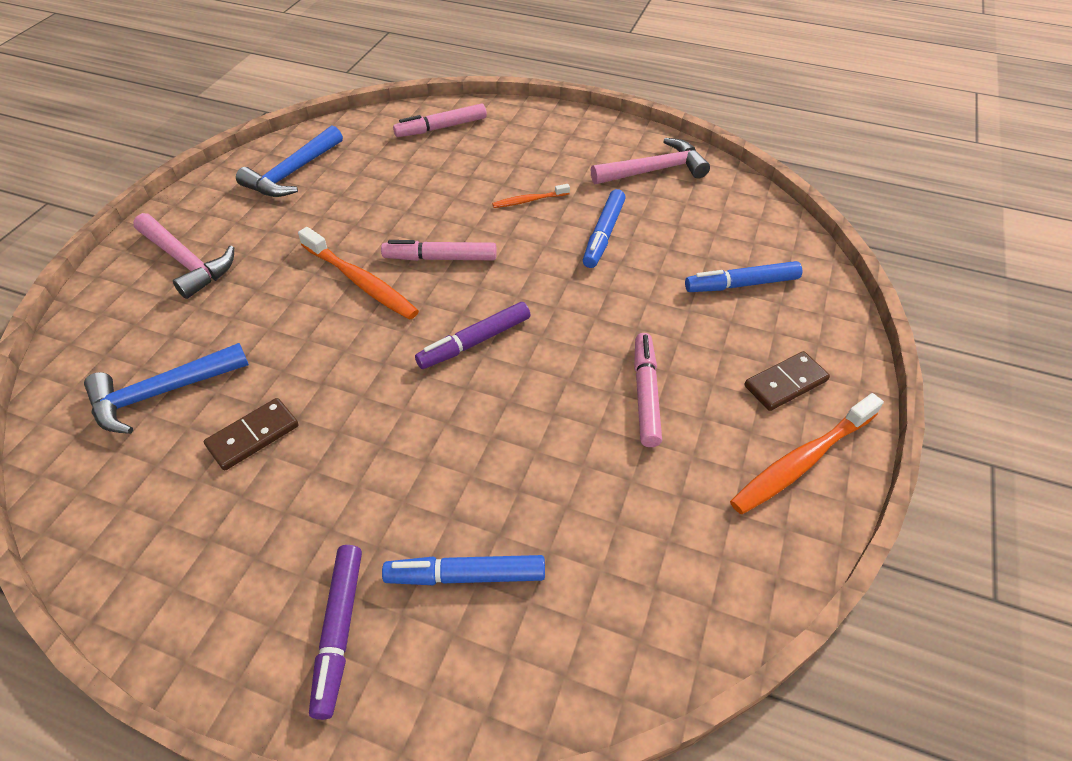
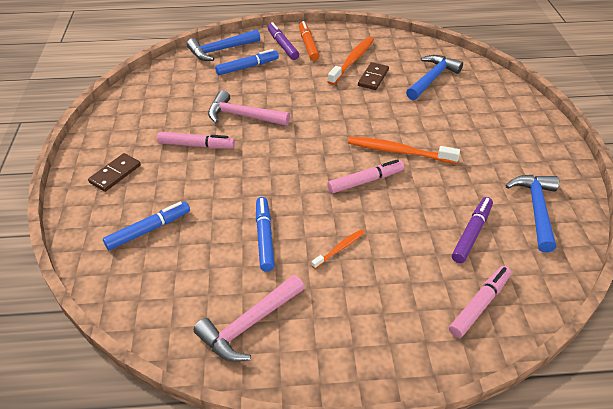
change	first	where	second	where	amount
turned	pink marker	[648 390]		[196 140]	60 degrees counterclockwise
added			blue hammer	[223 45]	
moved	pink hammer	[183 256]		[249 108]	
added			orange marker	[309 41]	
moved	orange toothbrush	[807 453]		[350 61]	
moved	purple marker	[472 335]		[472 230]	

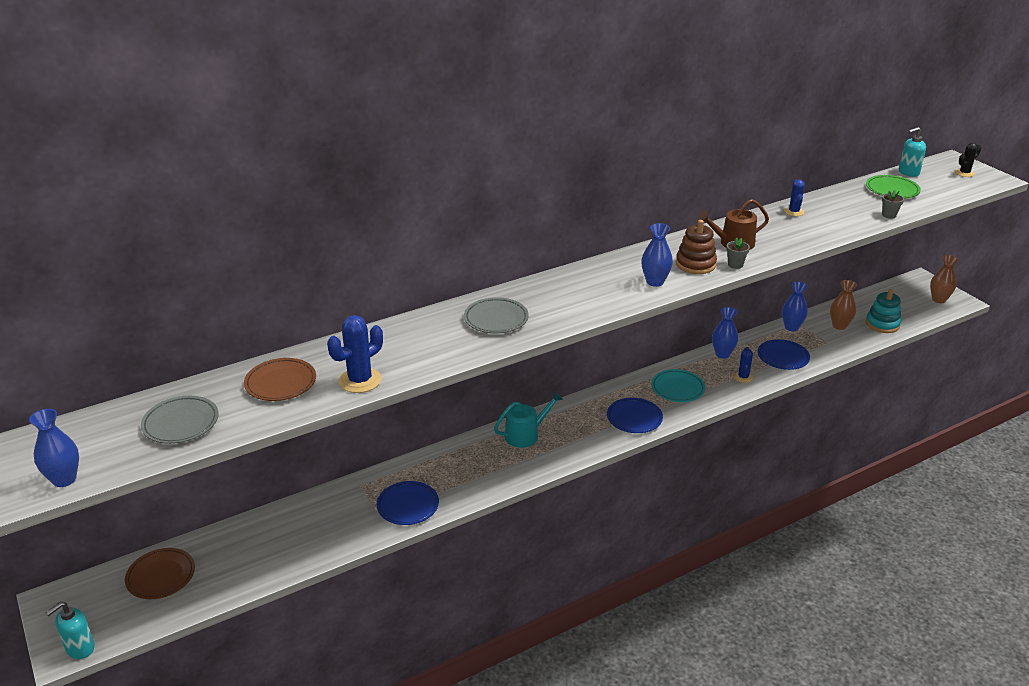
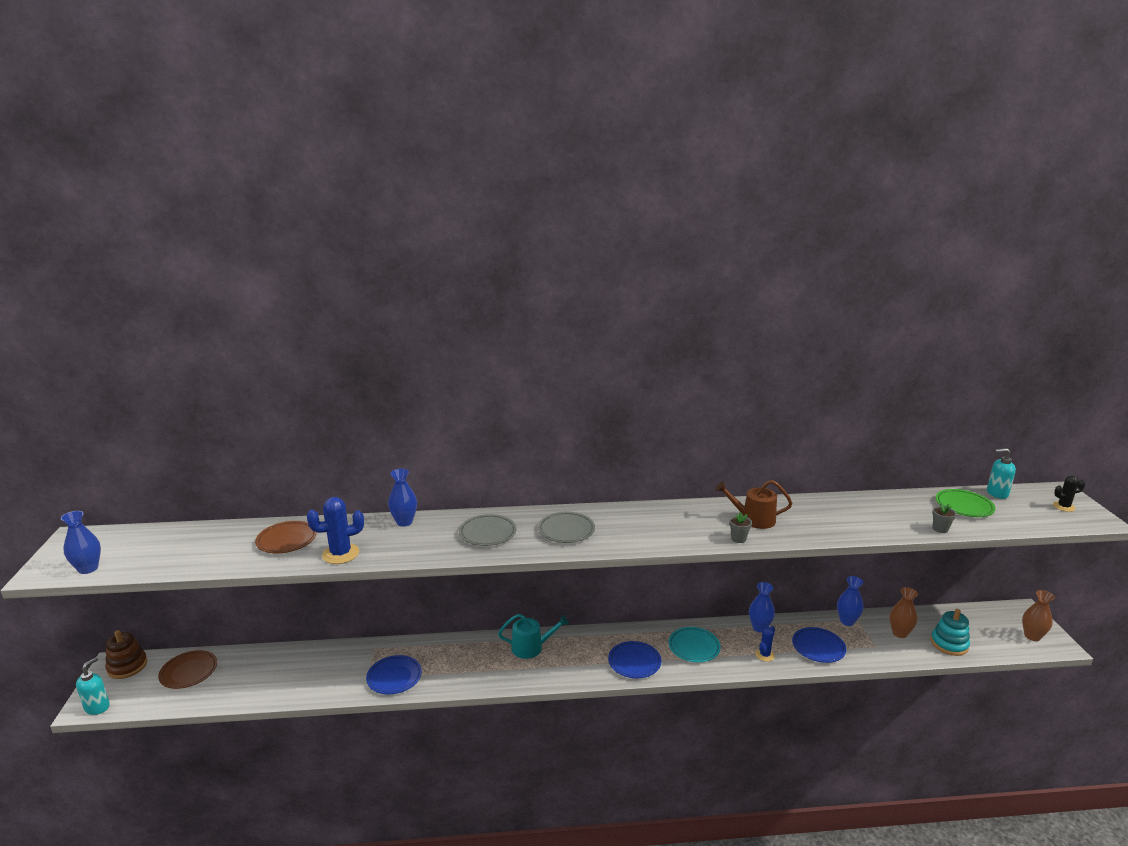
change	first	where	second	where	amount
turned	turquoise soap dispenser	[70 630]		[93 686]	135 degrees clockwise
moved	brown stacking toy	[696 247]		[126 654]	
moved	blue vase	[657 255]		[402 497]	
moved	grey plate	[180 420]		[566 527]	
removed	blue cactus	[794 198]			

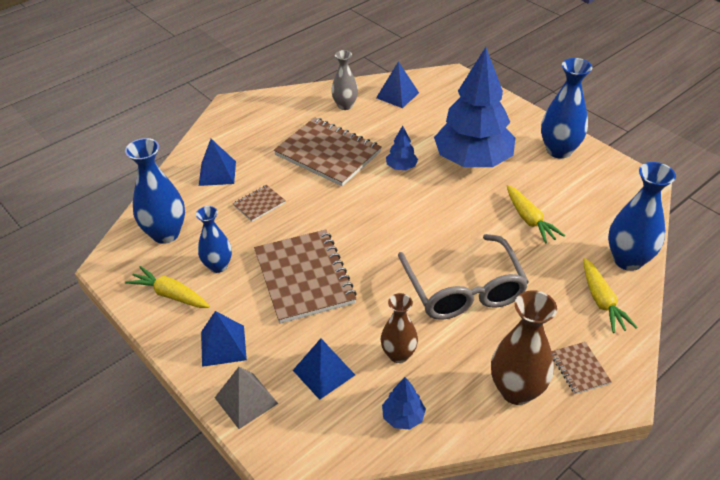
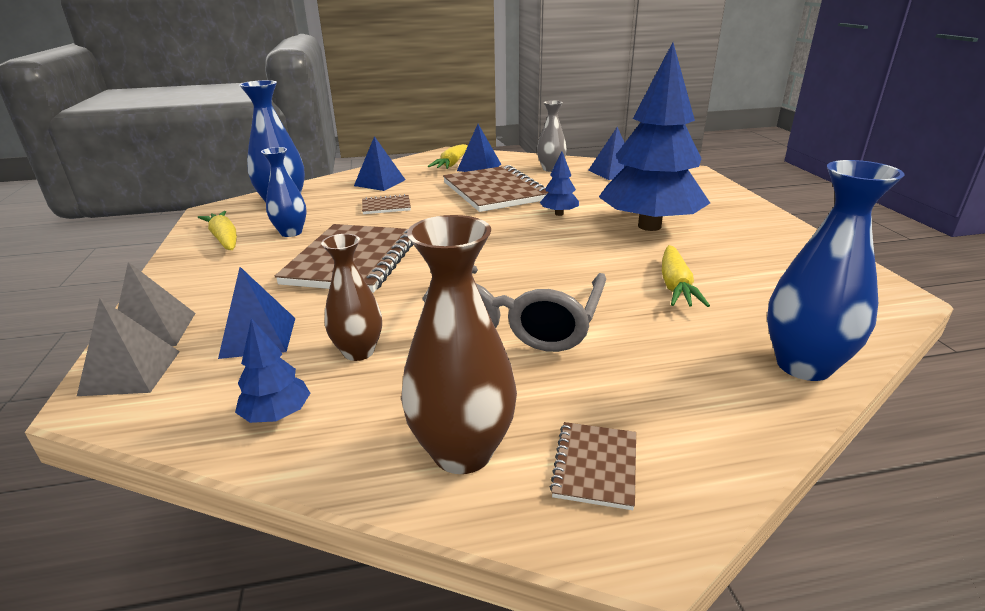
change	first	where	second	where	amount
added			grey pyramid	[128 347]	
moved	yellow carrot	[611 295]		[448 156]	
moved	blue pyramid	[224 339]		[479 148]	
removed	blue vase	[567 108]			

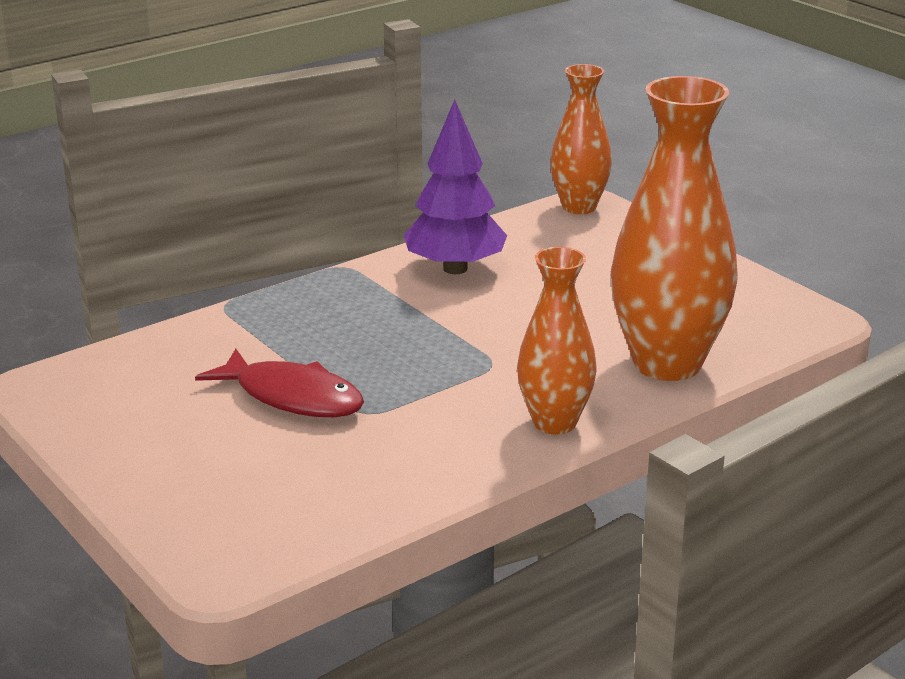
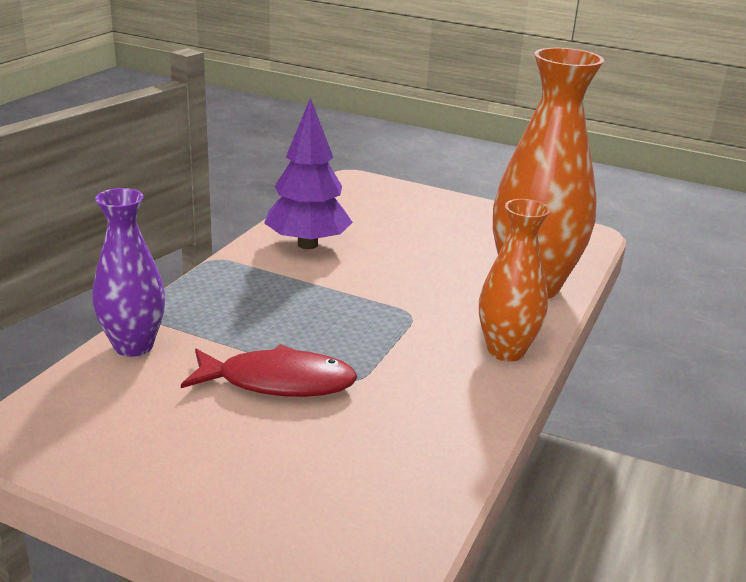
change	first	where	second	where	amount
added			purple vase	[128 272]	
removed	orange vase	[581 139]			

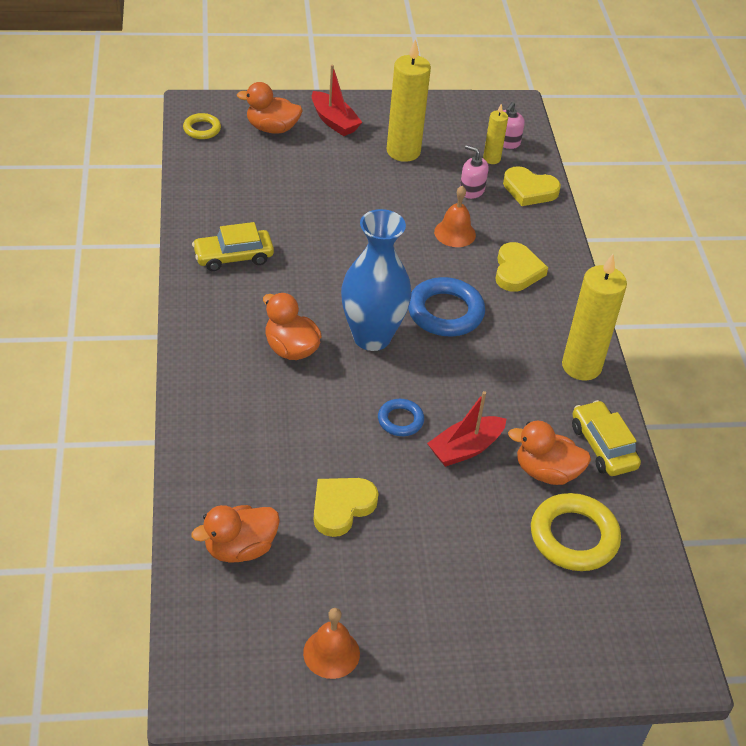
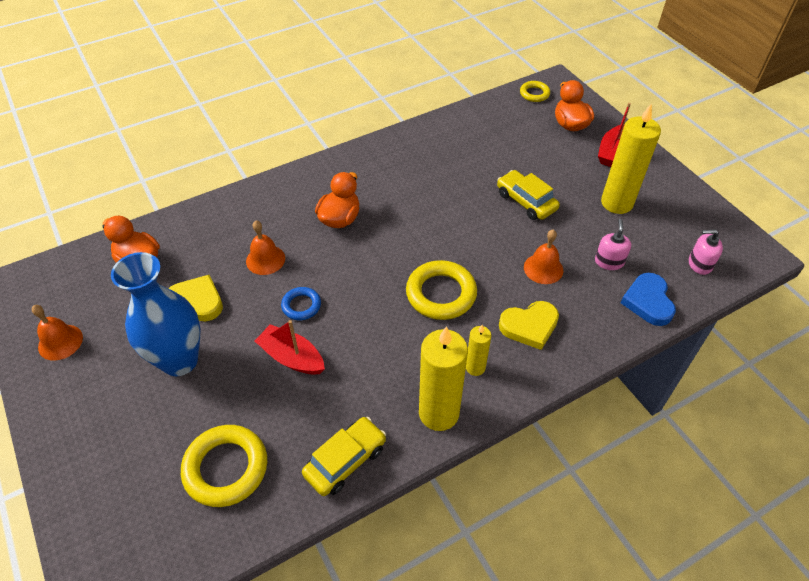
change	first	where	second	where	amount
moved	blue vase	[376 280]		[156 314]	
added			orange bell	[265 248]	
recoloured	blue ring	[446 306]	yellow ring	[441 290]	
moved	yellow candle	[495 134]		[478 350]	
moved	yellow car	[233 246]		[528 195]	
recoloured	yellow heart	[532 186]	blue heart	[648 299]	
removed	orange duck	[549 453]			

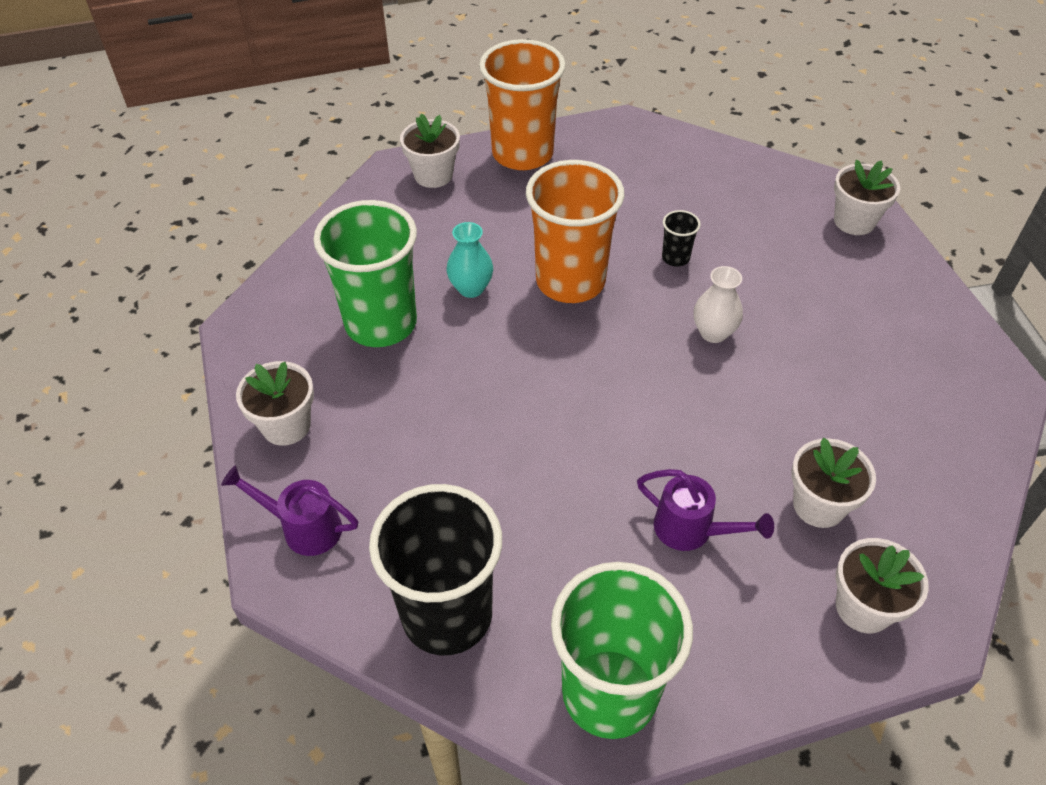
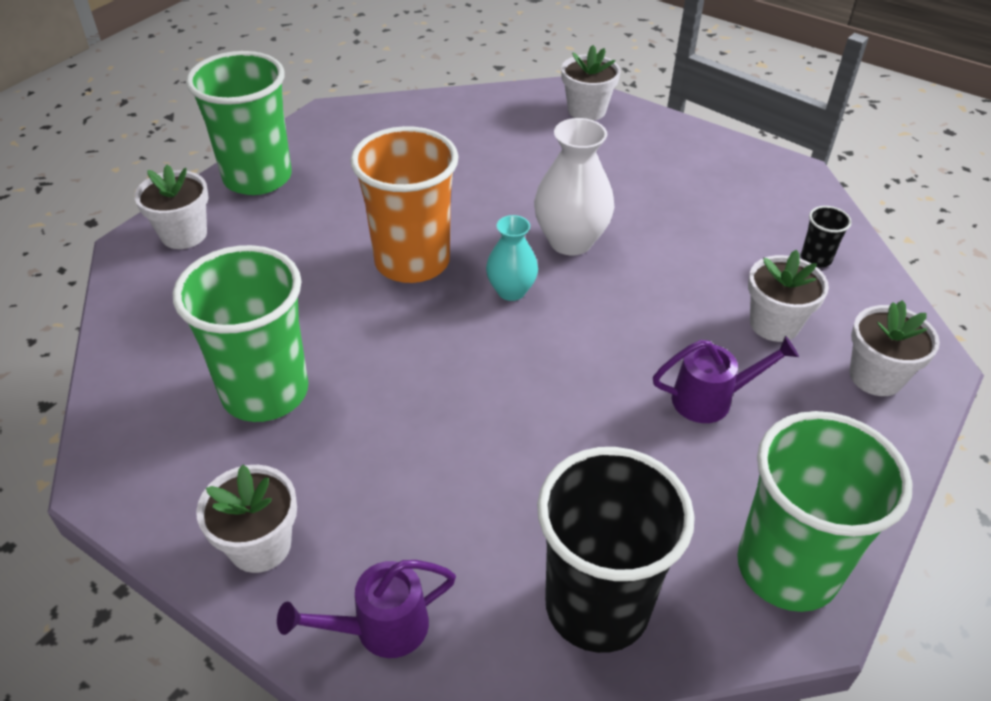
change	first	where	second	where	amount
recoloured	orange cup	[522 104]	green cup	[239 123]	
moved	turquoise vase	[469 260]		[512 258]	
resized	white vase	[718 304]		[574 186]	x1.61
moved	black cup	[681 238]		[826 237]	

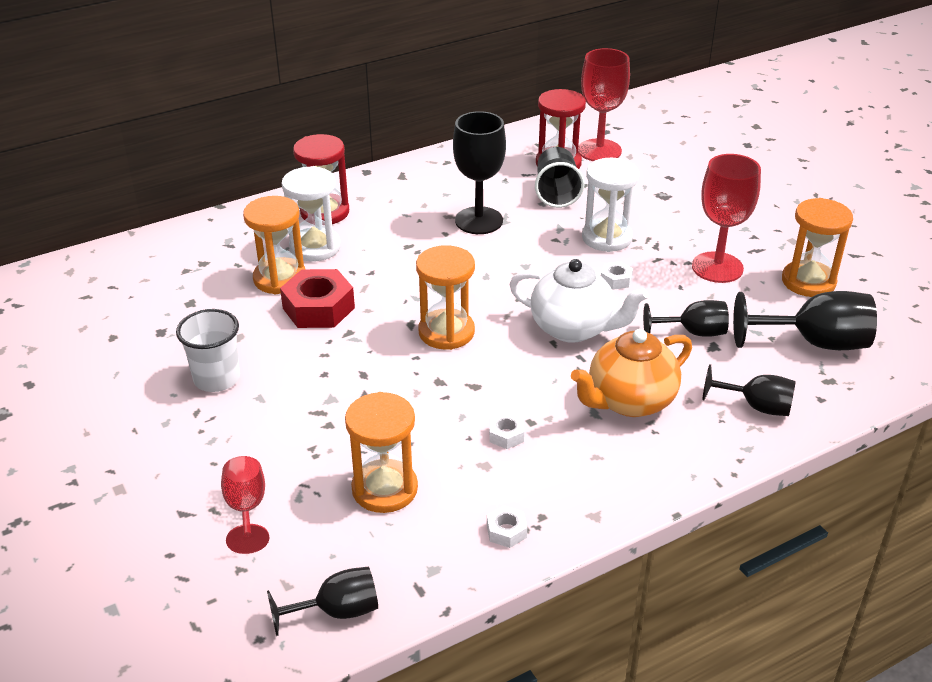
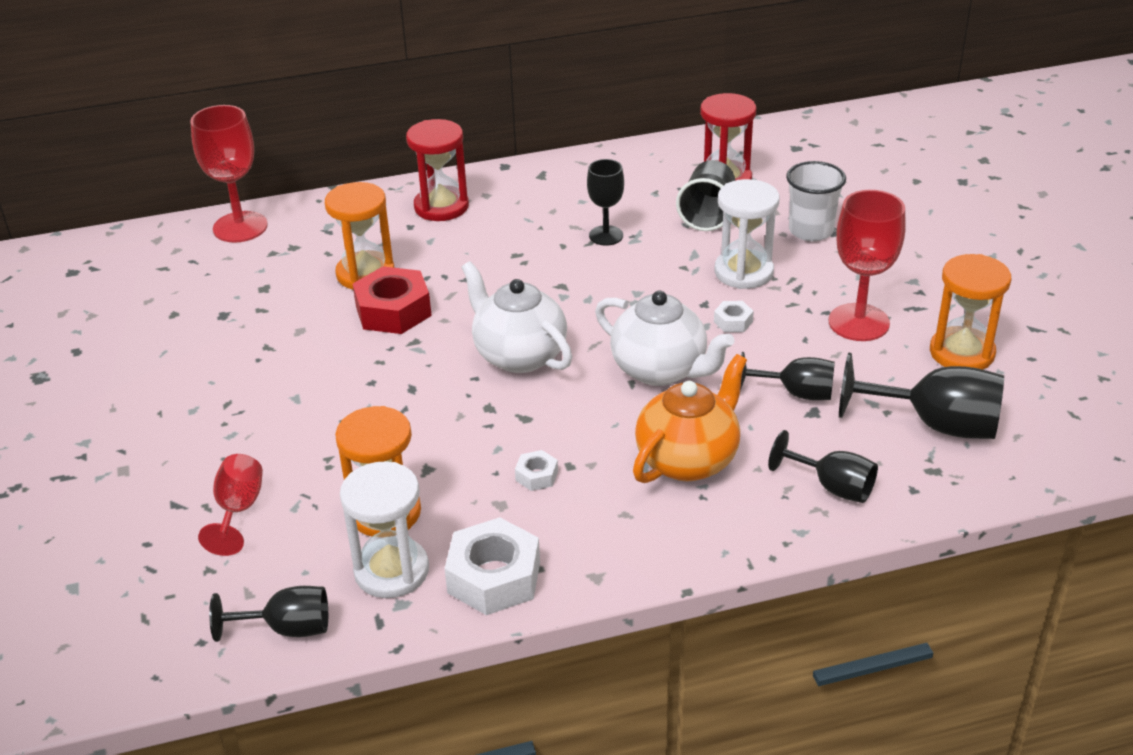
change	first	where	second	where	amount
moved	red goblet	[604 104]		[229 174]	
moved	white hourglass	[311 213]		[384 530]	
resized	white nut	[507 526]		[492 566]	x2.09
replaced	orange hourglass	[445 297]	white teapot	[516 317]	
resized	black goblet	[479 172]		[605 202]	x0.62
turned	orange teapot	[631 373]		[690 418]	150 degrees clockwise
moved	white cup	[208 350]		[816 201]	

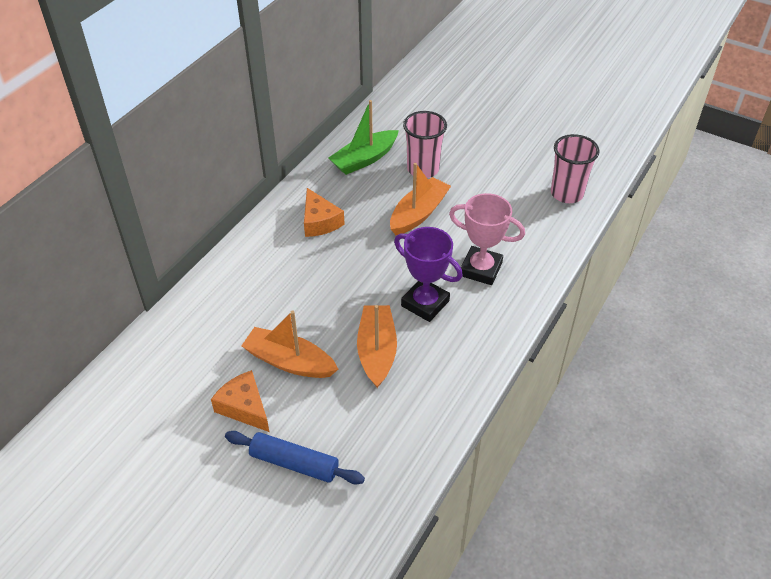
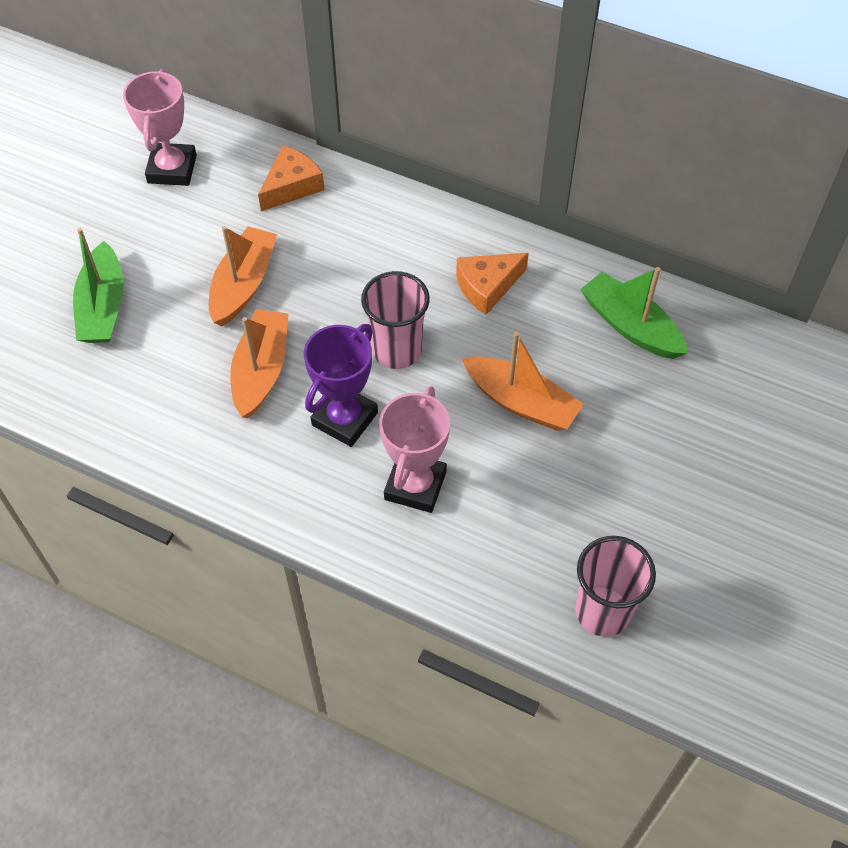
change	first	where	second	where	amount
replaced	blue rolling pin	[295 458]	green boat	[98 285]	
added			pink trophy	[160 127]	
turned	orange boat	[377 346]		[259 363]	75 degrees counterclockwise
moved	orange cheese	[240 401]		[291 178]	
moved	pink cup	[425 144]		[395 320]	

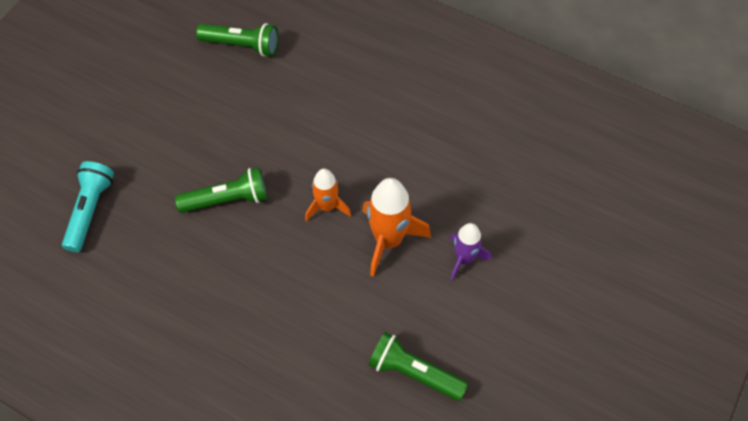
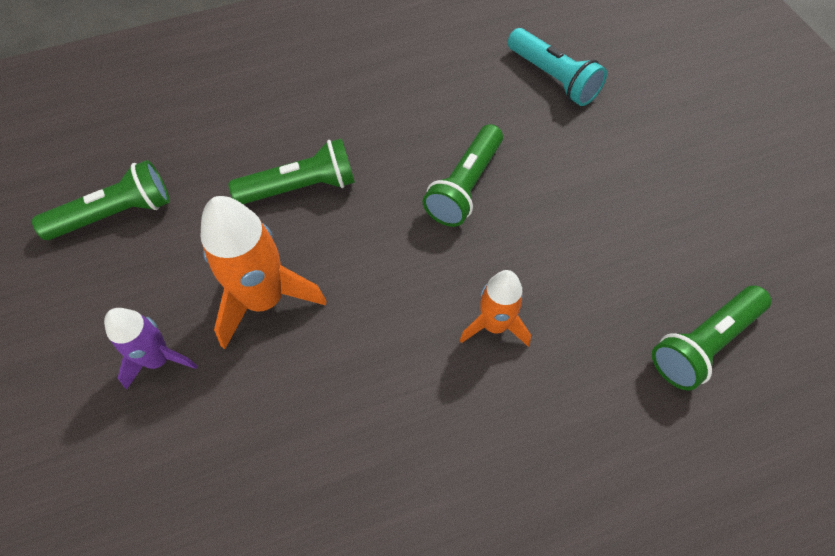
change	first	where	second	where	amount
added			green flashlight	[291 171]	
moved	orange rocket	[328 195]		[495 308]	

